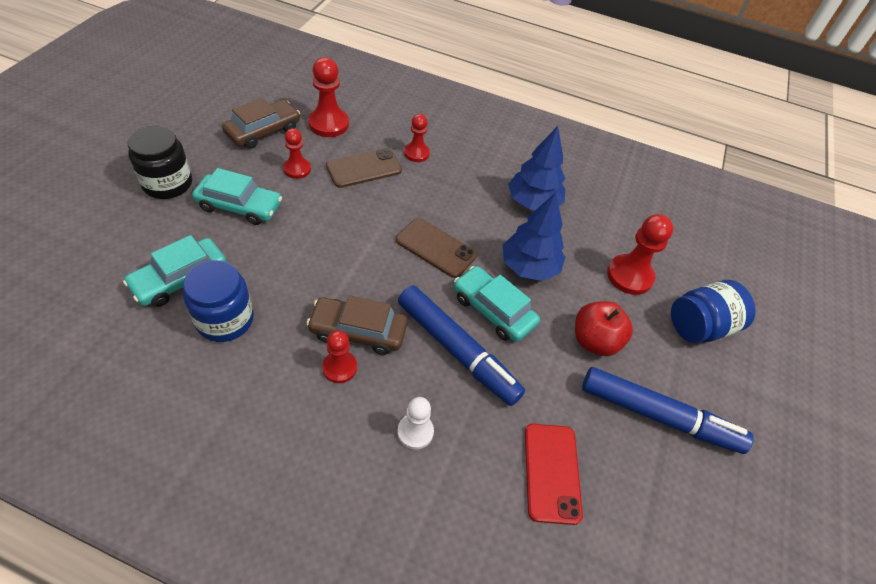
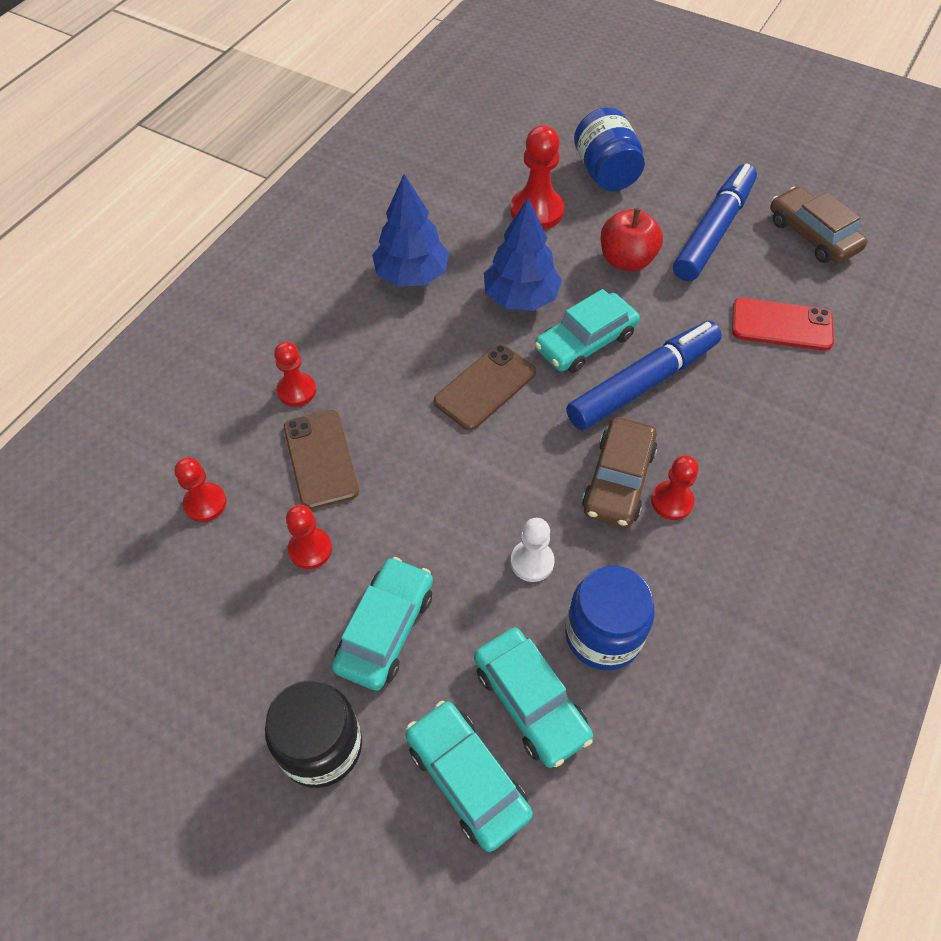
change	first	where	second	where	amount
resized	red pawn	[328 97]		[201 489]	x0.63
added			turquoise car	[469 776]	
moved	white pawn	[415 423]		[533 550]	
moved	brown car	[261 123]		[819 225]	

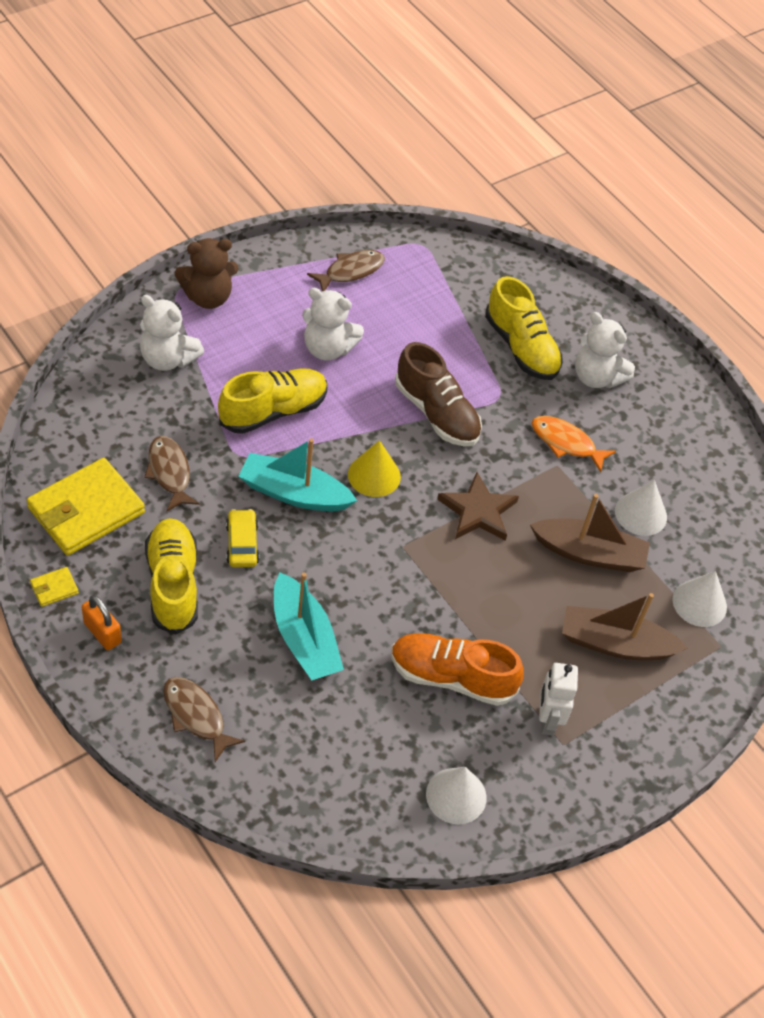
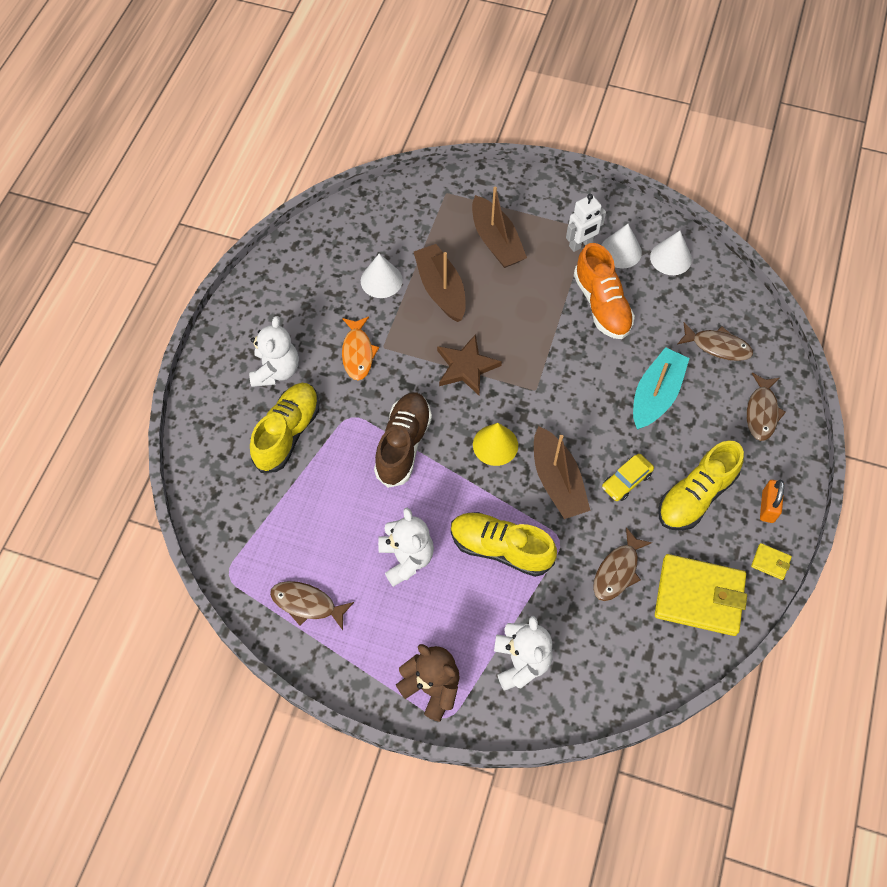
change	first	where	second	where	amount
recoloured	turquoise boat	[298 474]	brown boat	[562 472]	
moved	white cone	[699 599]		[622 246]	
added			brown fish	[715 342]	

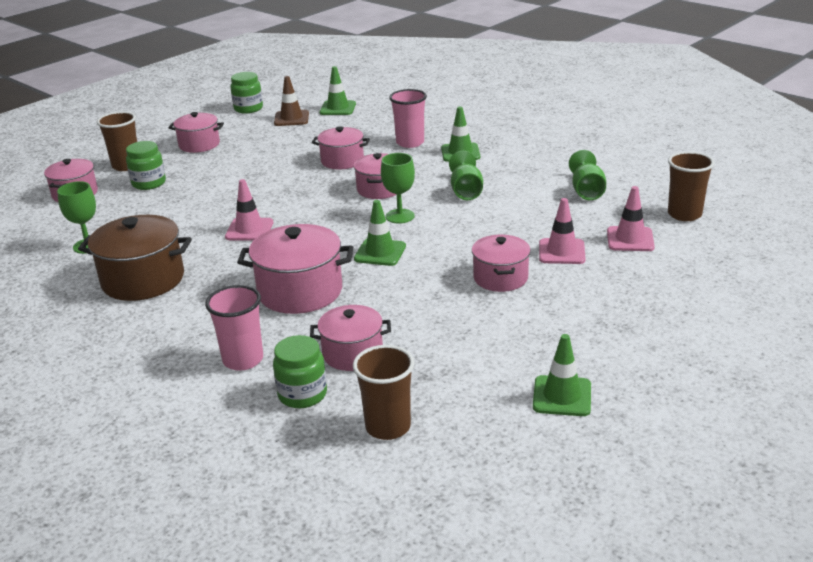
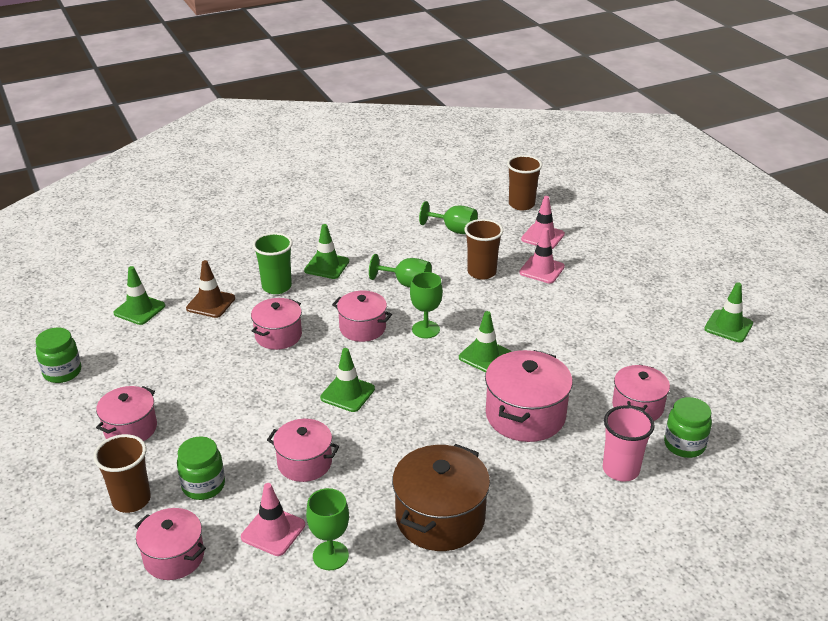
change	first	where	second	where	amount
moved	brown traffic cone	[291 101]		[210 289]	
moved	pink traffic cone	[249 210]		[273 519]	
recoloured	pink cup	[408 118]	green cup	[273 263]	
moved	pink pot	[501 263]		[303 450]	
added			green traffic cone	[347 380]	
moved	brown cup	[383 392]		[484 249]	

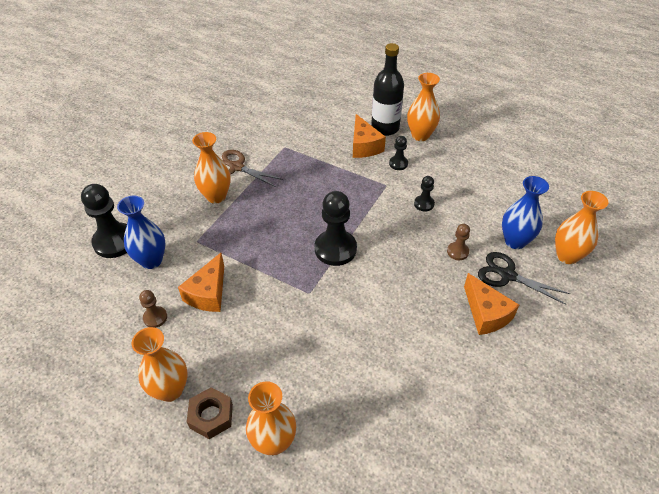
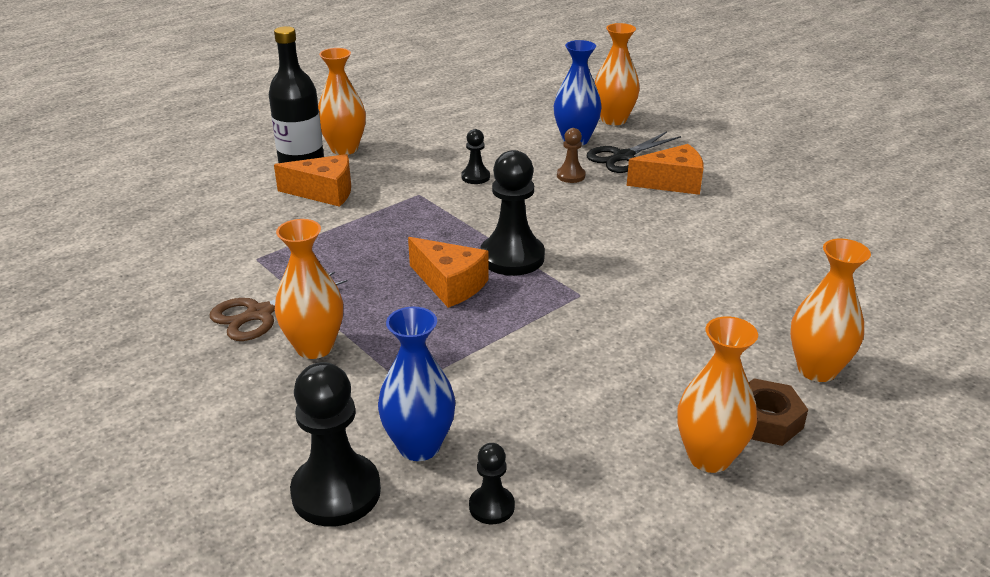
change	first	where	second	where	amount
moved	orange cheese	[201 282]		[448 272]	
moved	black pawn	[398 153]		[492 483]	
removed	brown pawn	[153 309]			

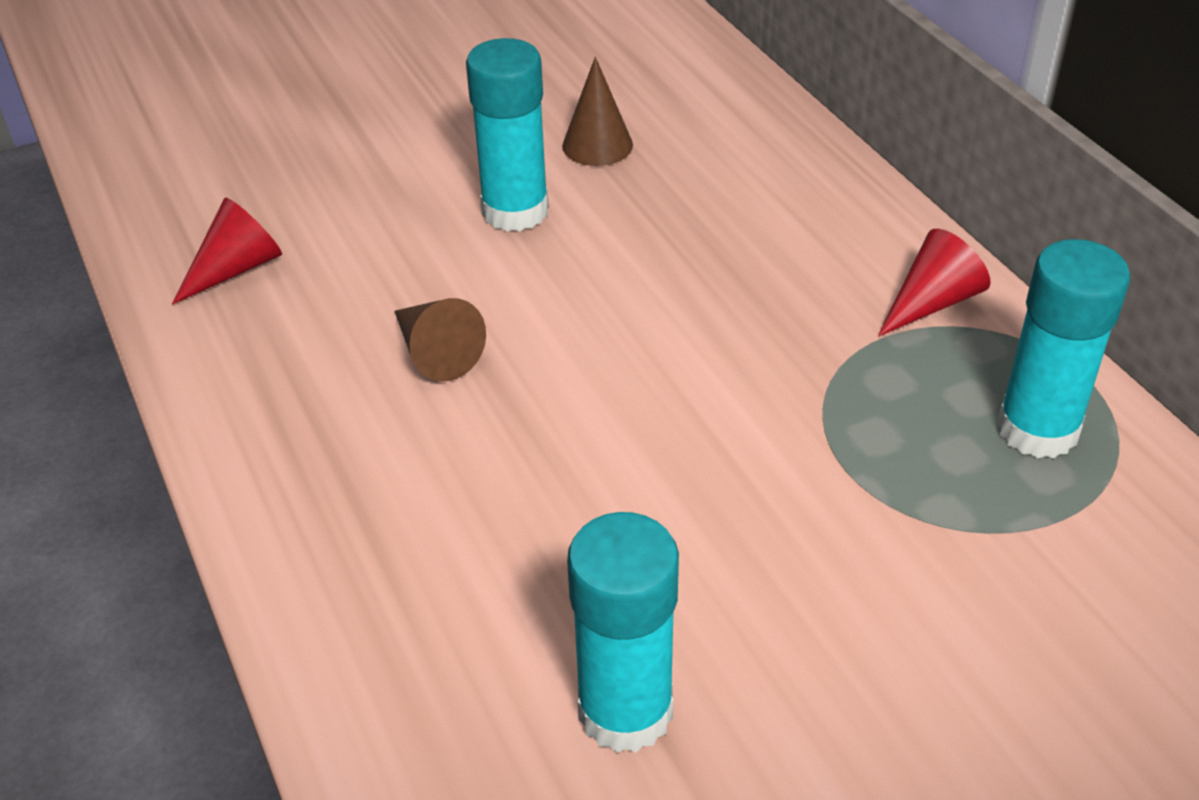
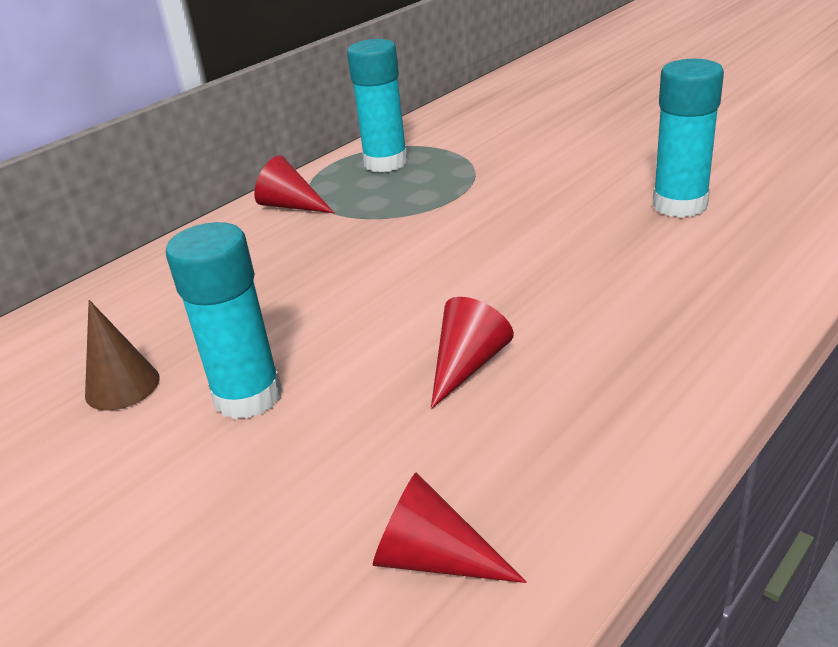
change	first	where	second	where	amount
recoloured	brown cone	[440 339]	red cone	[472 353]	

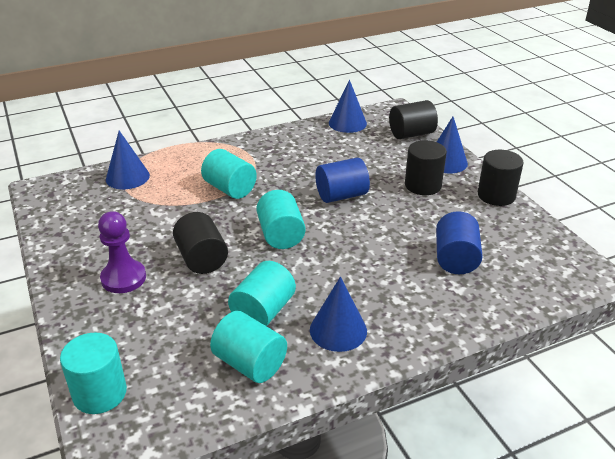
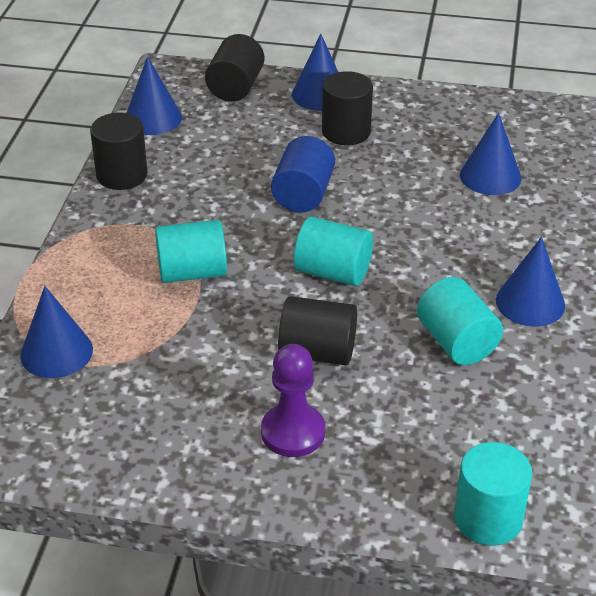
change	first	where	second	where	amount
moved	black cylinder	[501 178]		[119 151]	
replaced	blue cylinder	[459 242]	blue cone	[491 154]	
removed	turquoise cylinder	[248 347]			

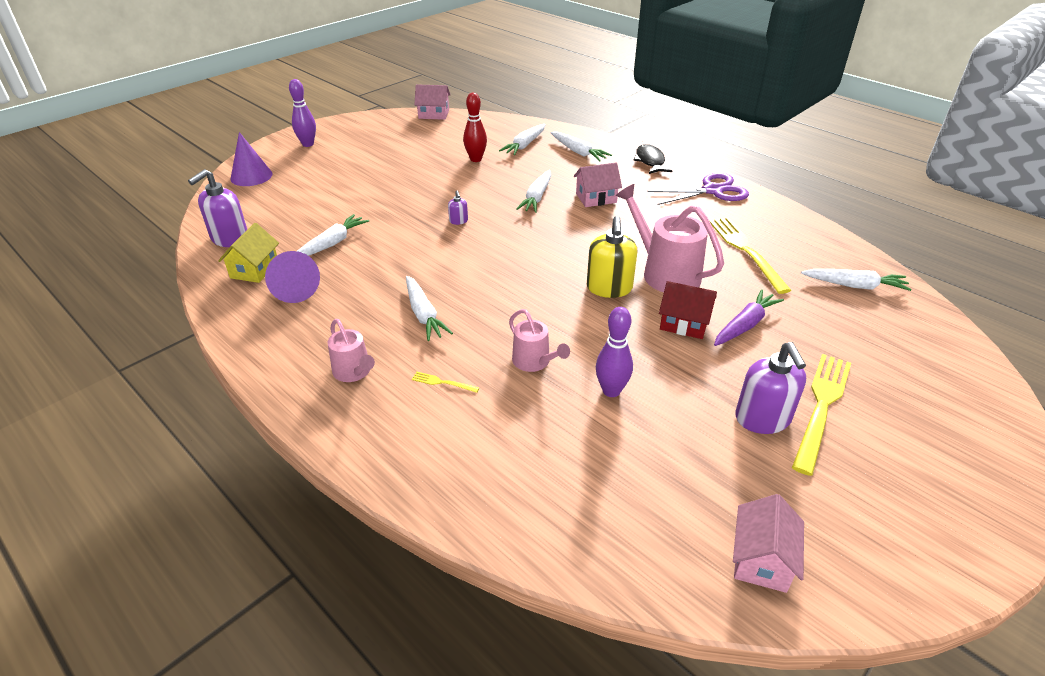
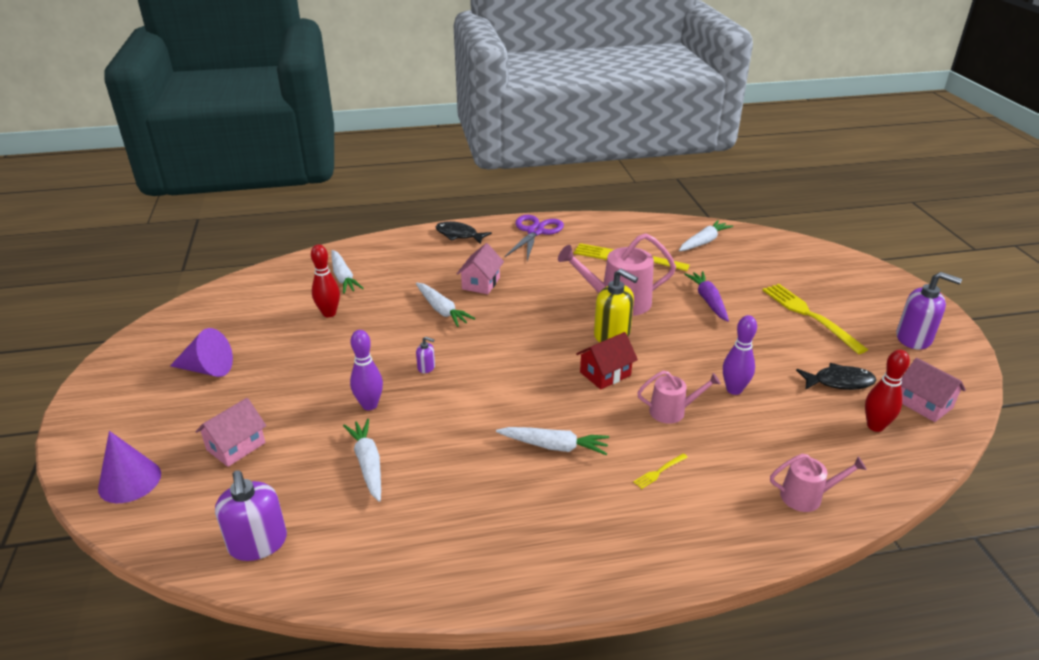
change	first	where	second	where	amount
moved	purple cone	[292 277]		[201 352]	
moved	pink house	[432 102]		[230 432]	
moved	purple bowling pin	[302 113]		[366 370]	
moved	red house	[688 310]		[607 361]	
moved	pink watering can	[351 350]		[818 483]	
added			black fish	[836 376]	
added			red bowling pin	[887 391]	
moved	purple soap dispenser	[770 388]		[929 310]	
removed	yellow house	[248 253]			
removed	white carrot	[581 146]			

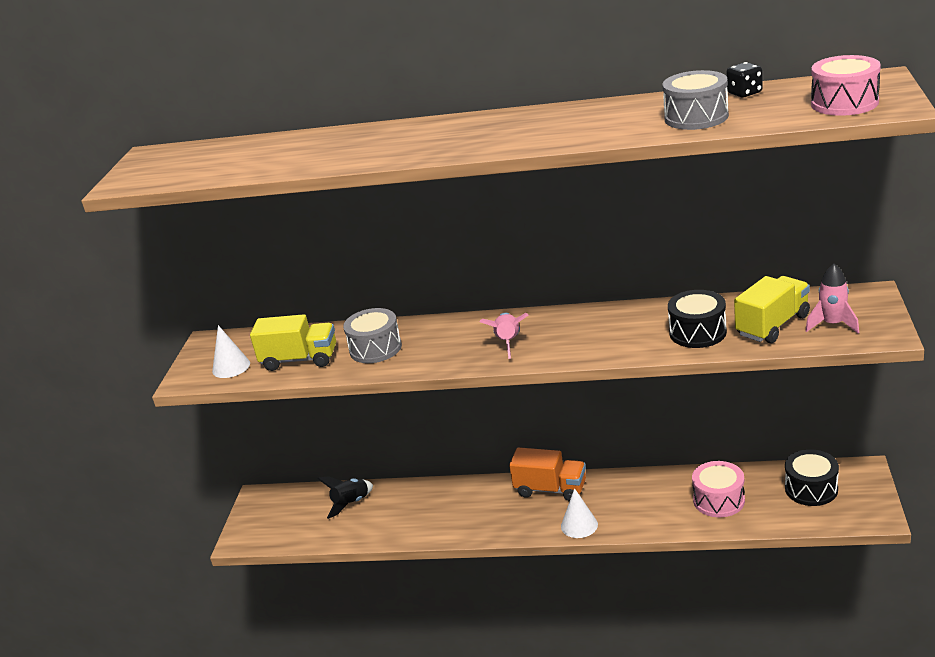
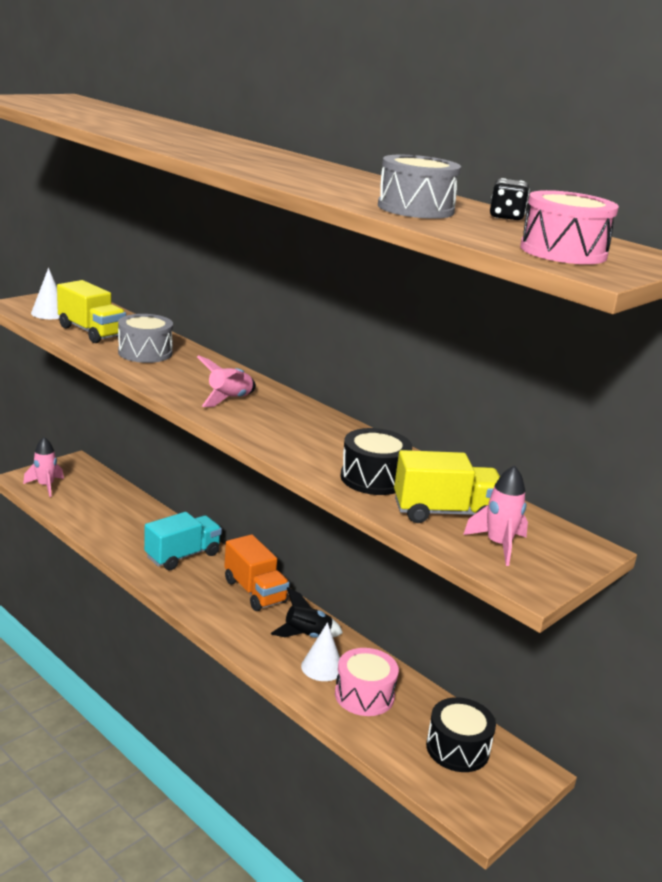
change	first	where	second	where	amount
added			pink rocket	[43 467]	
added			turquoise truck	[183 541]	
moved	black rocket	[345 497]		[307 612]	
moved	white cone	[579 513]		[320 651]	

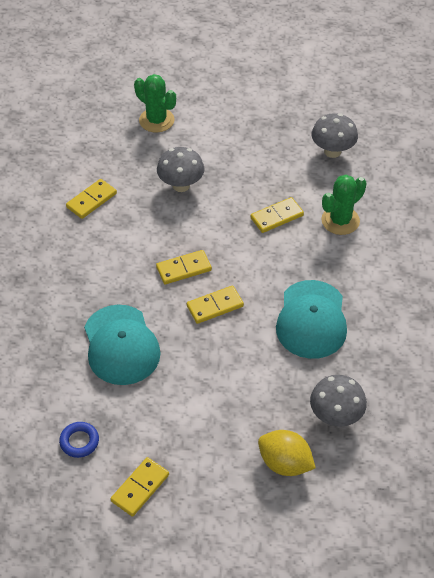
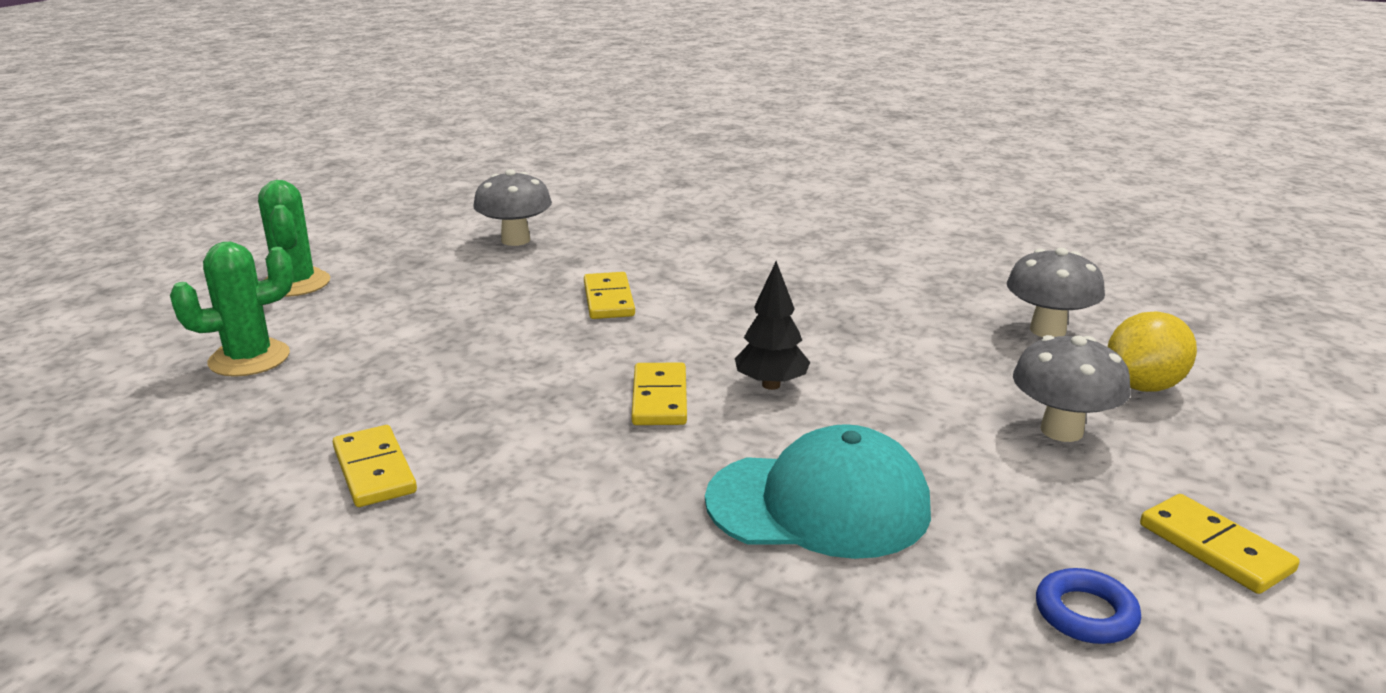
change	first	where	second	where	amount
moved	green cactus	[344 205]		[294 238]	
replaced	yellow domino	[215 304]	black tree	[772 325]	
moved	grey mushroom	[180 169]		[1072 388]	
removed	turquoise cap	[311 319]			

